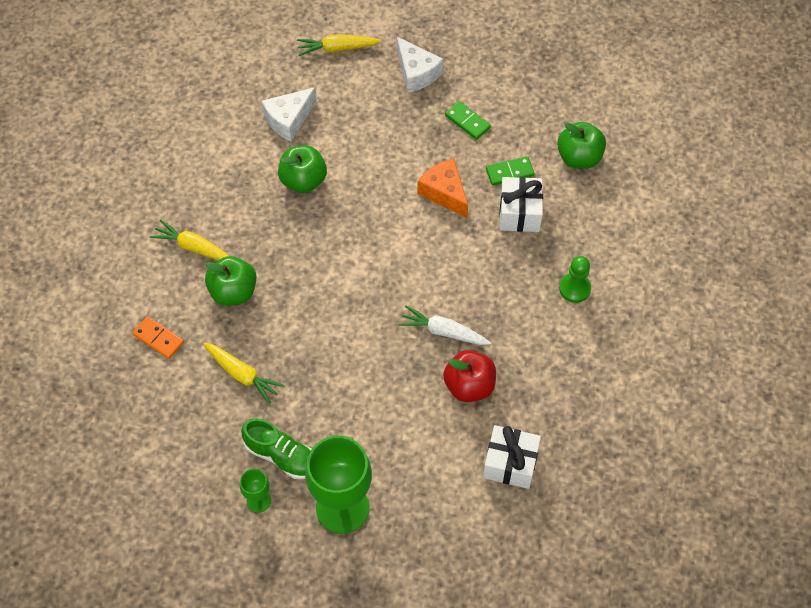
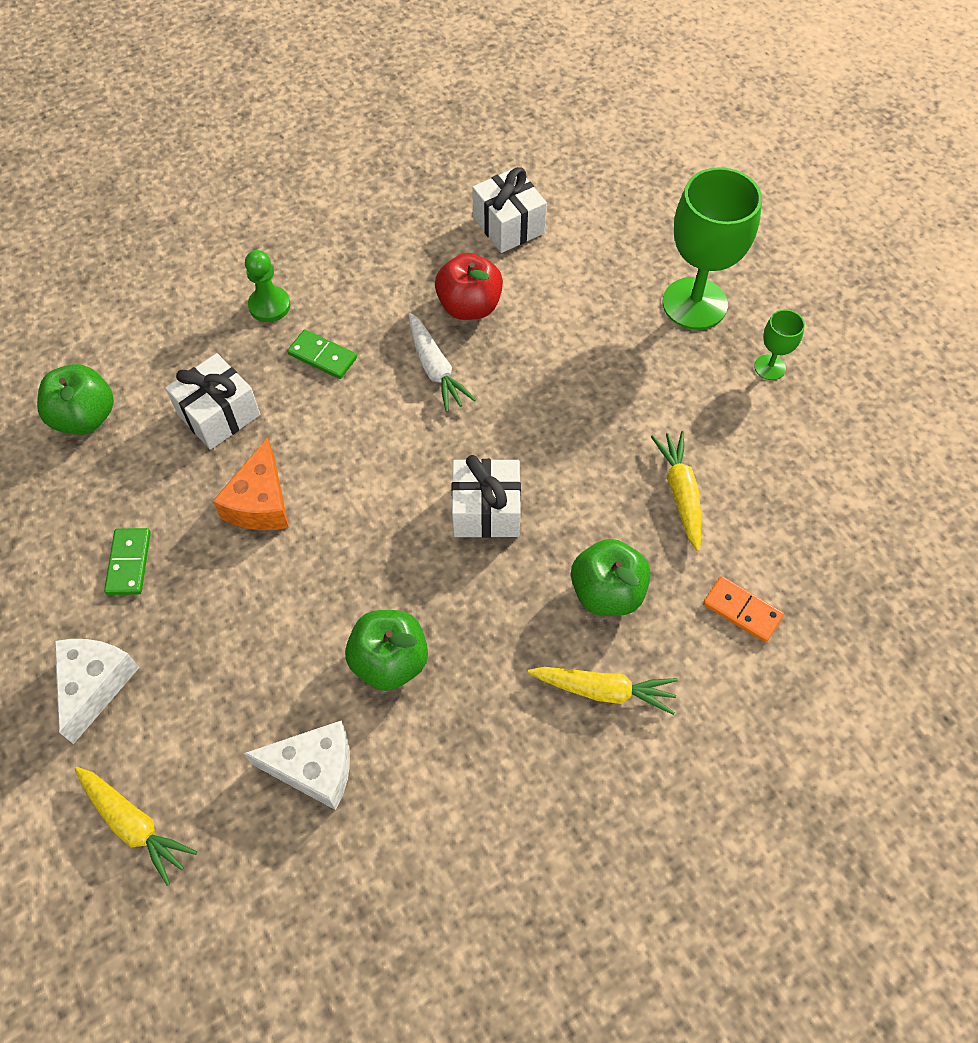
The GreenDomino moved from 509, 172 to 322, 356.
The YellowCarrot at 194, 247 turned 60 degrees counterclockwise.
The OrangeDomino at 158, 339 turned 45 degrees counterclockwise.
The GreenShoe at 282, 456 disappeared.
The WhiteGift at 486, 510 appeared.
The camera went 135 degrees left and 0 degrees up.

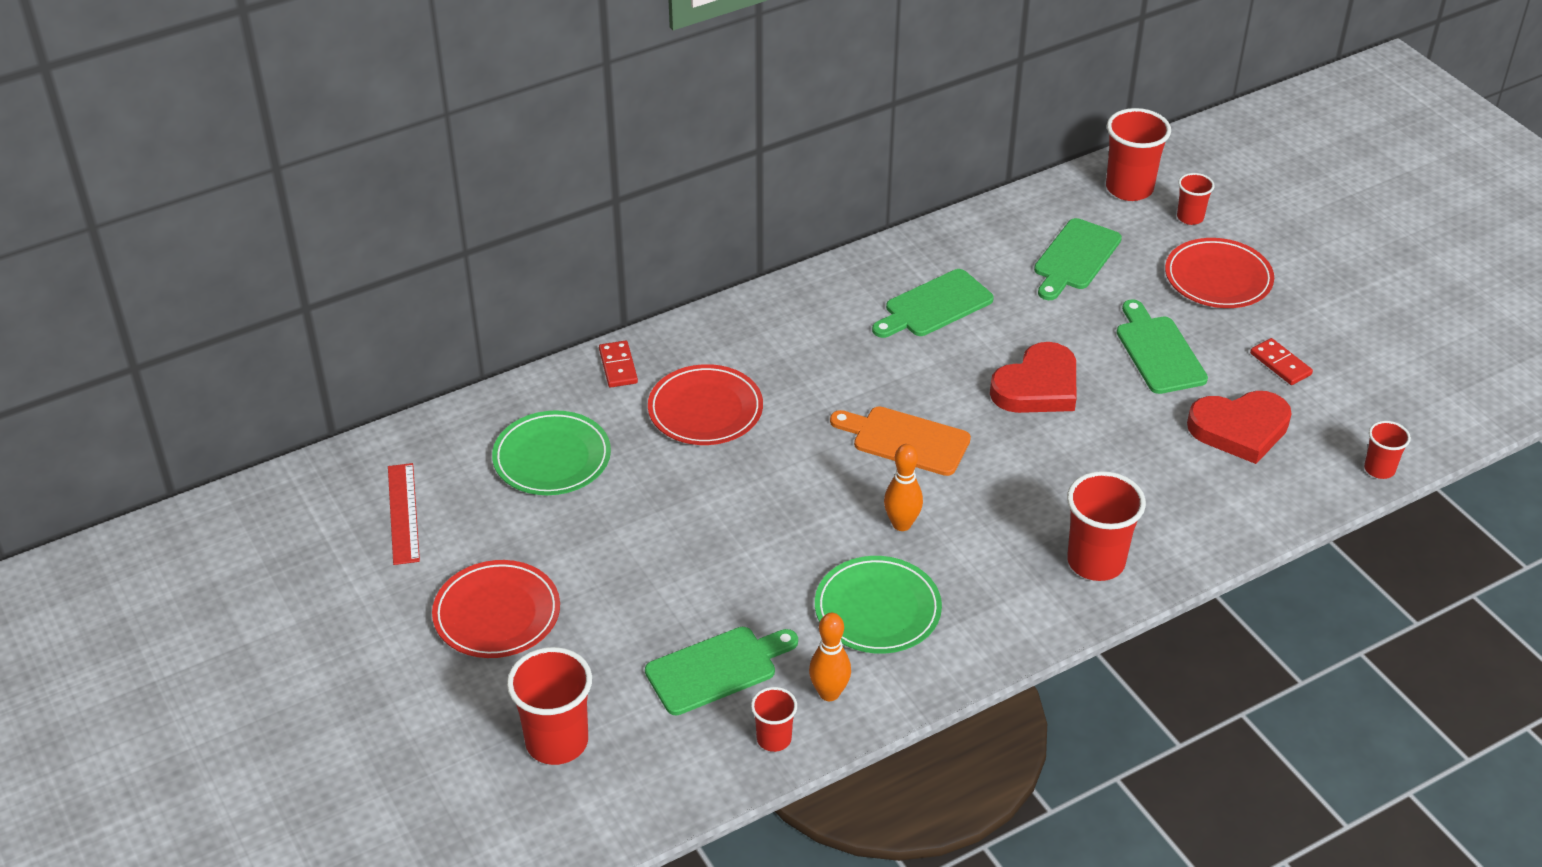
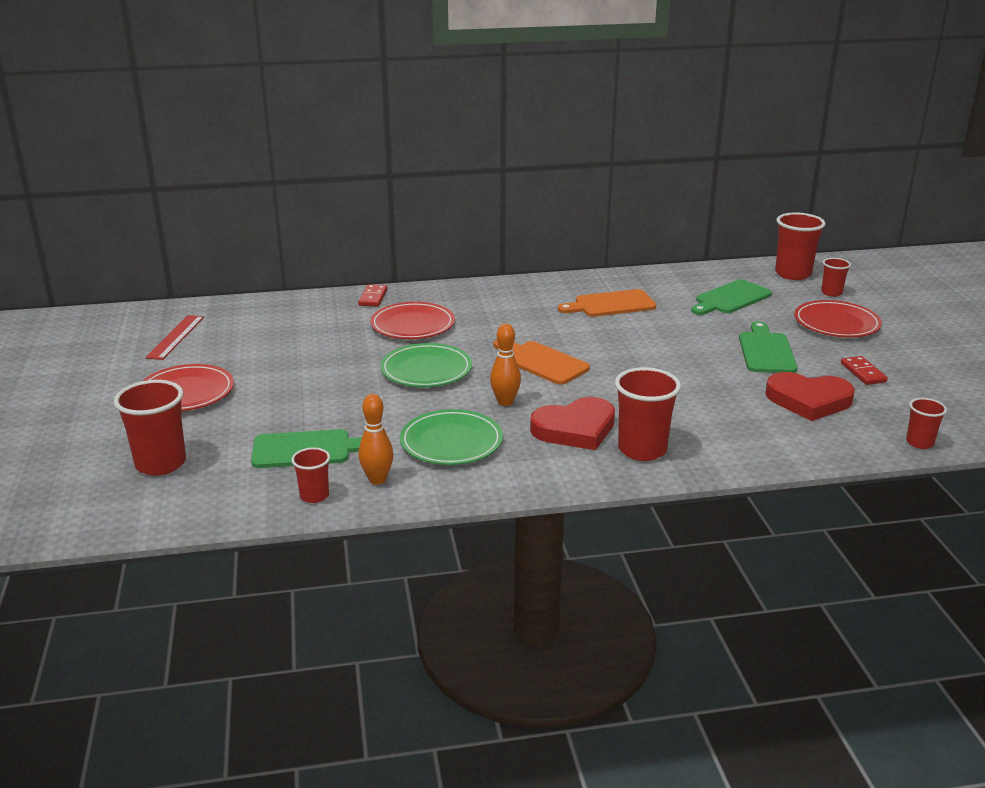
The GreenCuttingBoard at 934, 306 became the OrangeCuttingBoard at 611, 304.
The RedHeart moved from 1037, 386 to 575, 429.
The GreenPlate moved from 552, 458 to 426, 370.
The camera went 20 degrees right and 15 degrees down.

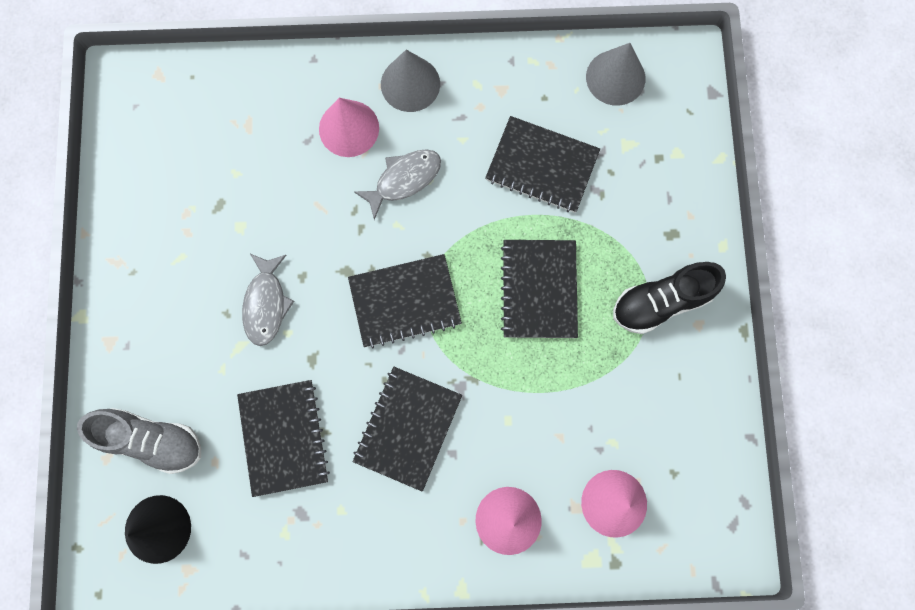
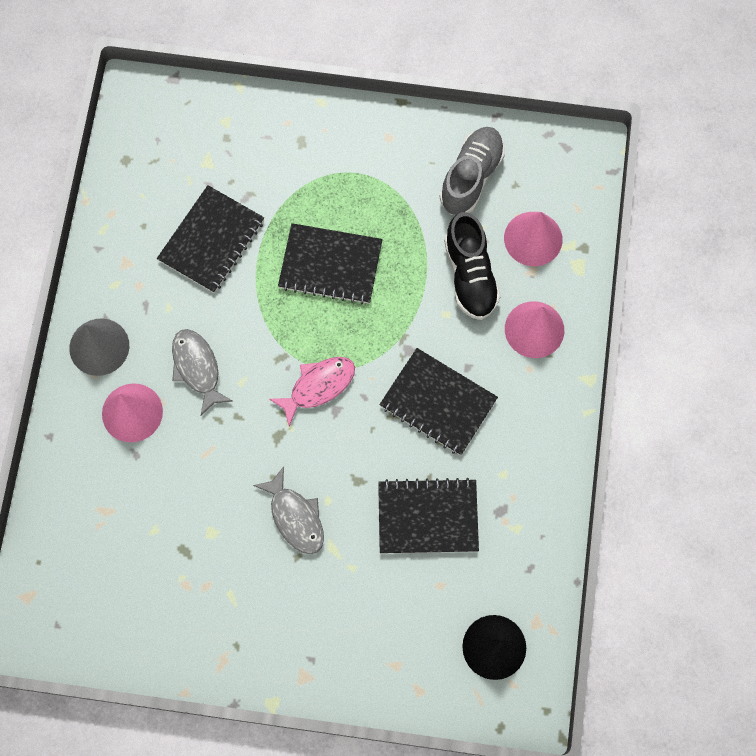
The GreyCone at 615, 77 disappeared.
The GreyFish at 266, 304 turned 45 degrees clockwise.
The BlackNotebook at 405, 301 was replaced by the PinkFish at 318, 386.
The BlackShoe moved from 661, 301 to 470, 275.
The GreyShoe moved from 152, 440 to 471, 177.
The camera went 80 degrees left and 5 degrees down.

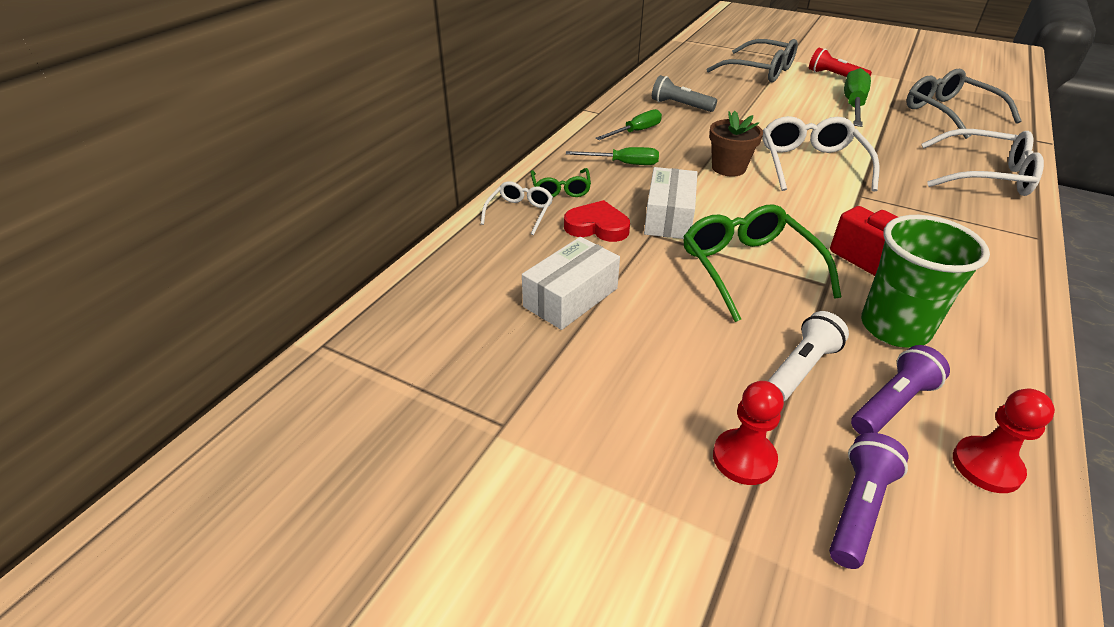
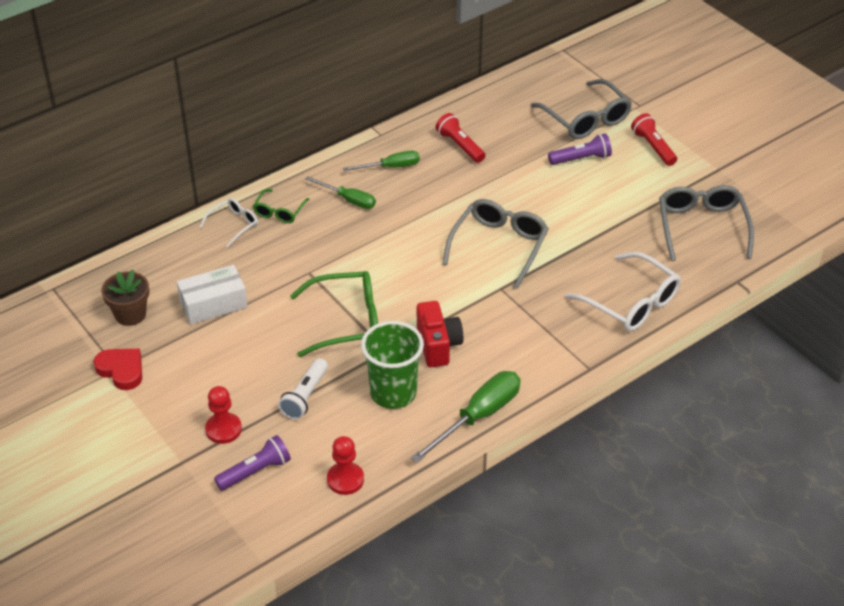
The GreenScrewdriver moved from 853, 105 to 478, 417.
The GreyFlashlight at 680, 106 became the RedFlashlight at 460, 146.
The BrownFlowerPot moved from 728, 168 to 130, 314.
The WhiteGlasses at 811, 164 became the GreyGlasses at 499, 246.
The WhiteBox at 669, 217 disappeared.
The RedHeart moved from 597, 227 to 121, 370.
The GreenGlasses at 748, 268 turned 75 degrees clockwise.
The WhiteFlashlight at 800, 369 turned 135 degrees clockwise.
The PurpleFlashlight moved from 892, 404 to 581, 159.
The camera went 25 degrees right and 5 degrees up.

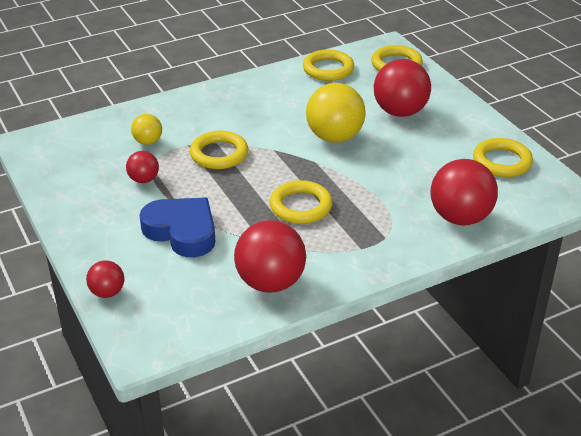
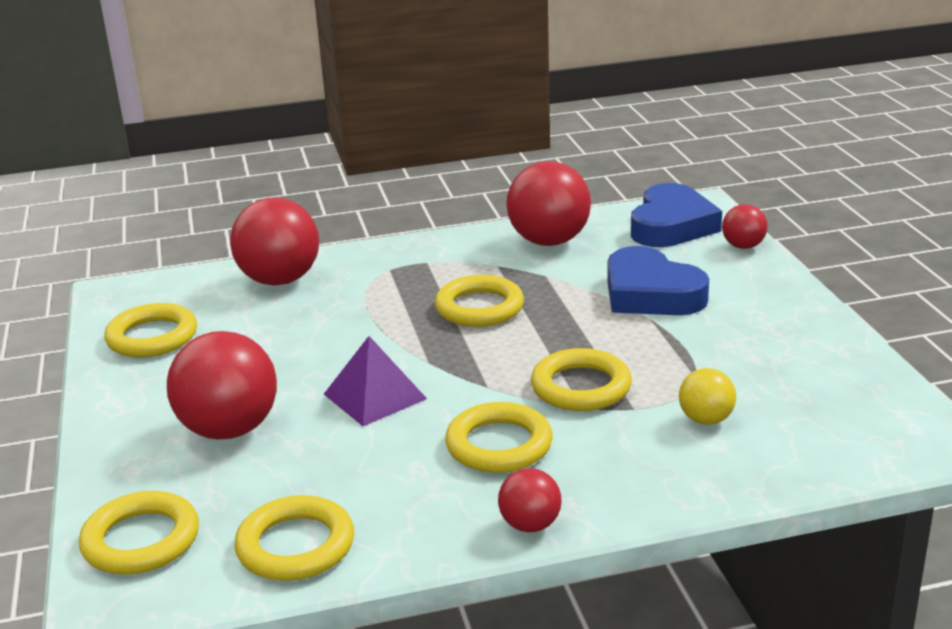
The YellowBall at 334, 137 was replaced by the PurplePyramid at 375, 396.
The RedBall moved from 144, 180 to 530, 525.
The BlueHeart at 671, 225 appeared.
The YellowRing at 499, 445 appeared.
The camera went 165 degrees left and 10 degrees down.

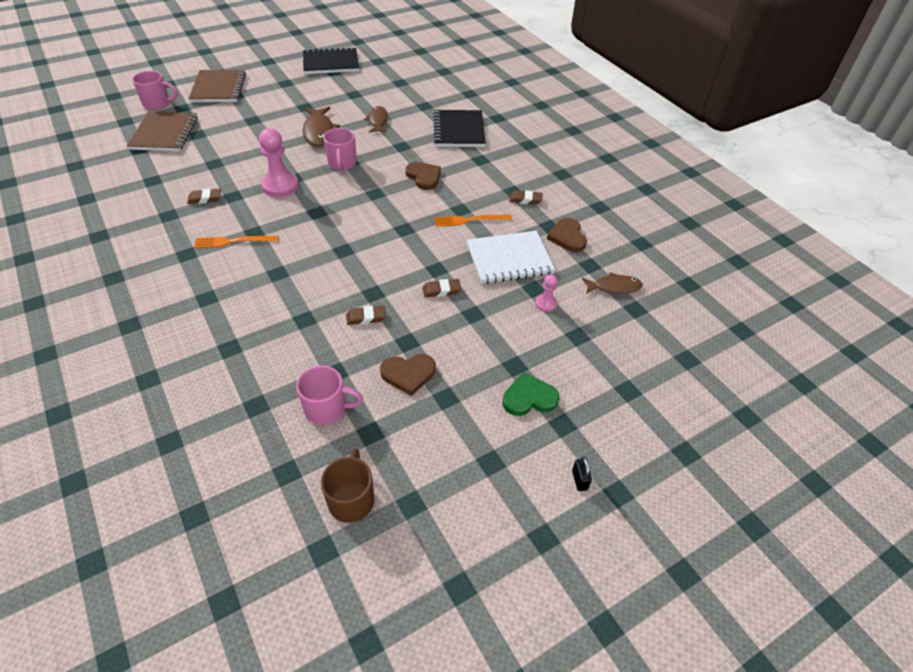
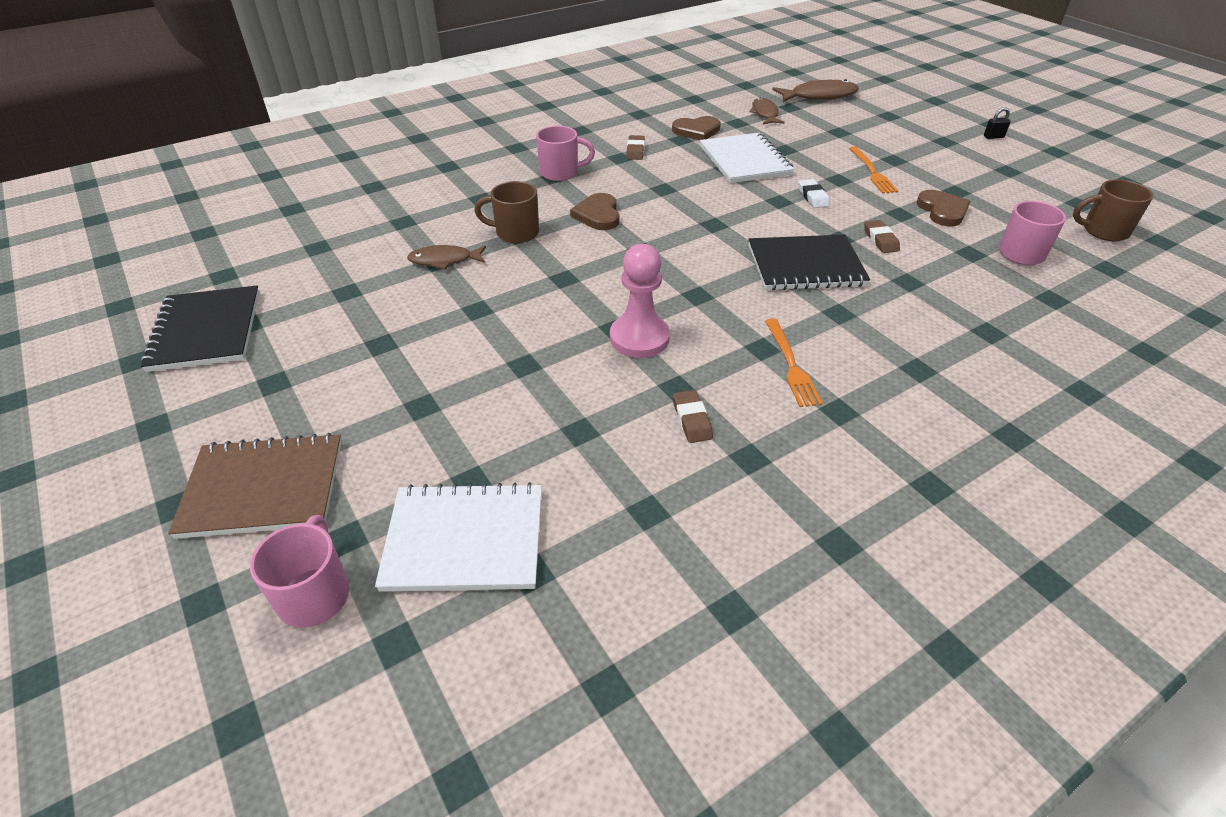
The BrownFish moved from 319, 132 to 819, 96.
The BlackNotebook moved from 459, 130 to 805, 265.
The BrownNotebook at 164, 133 became the WhiteNotebook at 465, 539.
The PinkMug moved from 342, 163 to 560, 173.
The BrownHeart at 424, 177 turned 60 degrees counterclockwise.
The OrangeFork moved from 470, 220 to 872, 172.
The PinkPawn at 545, 304 disappeared.
The BrownEraser at 441, 290 became the WhiteEraser at 813, 197.
The GreenHeart at 529, 398 disappeared.
The BrownMug at 515, 233 appeared.
The camera went 90 degrees left and 5 degrees down.

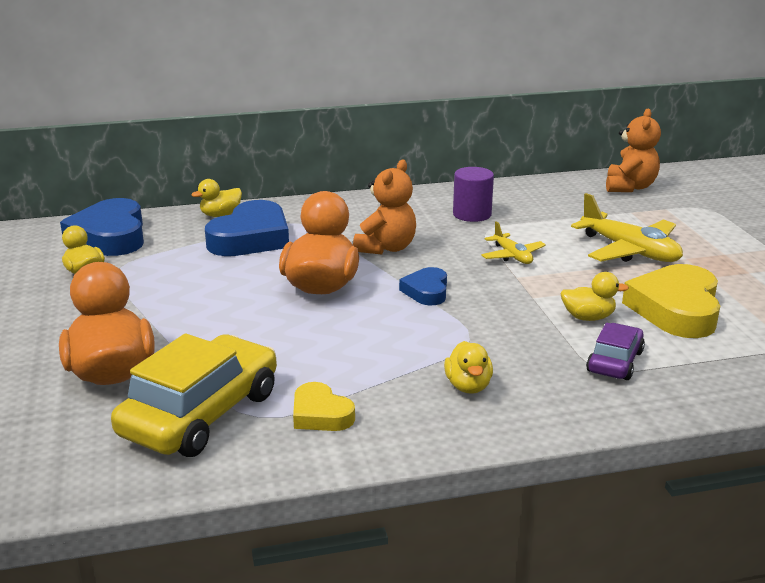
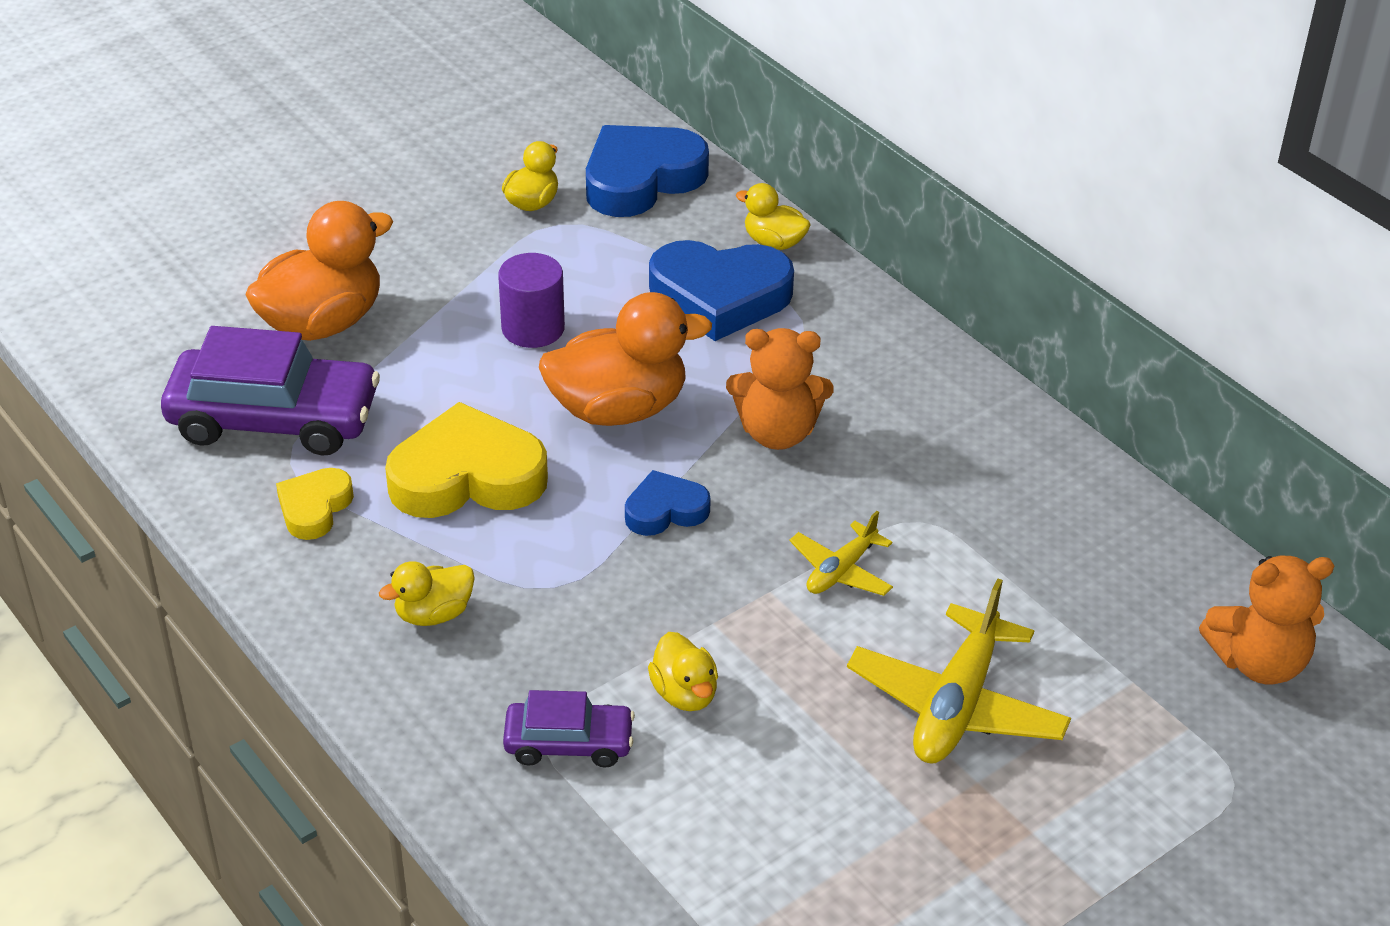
The PurpleCylinder moved from 472, 214 to 533, 328.
The YellowHeart moved from 676, 309 to 467, 477.
The YellowCar at 201, 414 became the PurpleCar at 274, 419.
The camera went 65 degrees right and 15 degrees up.

